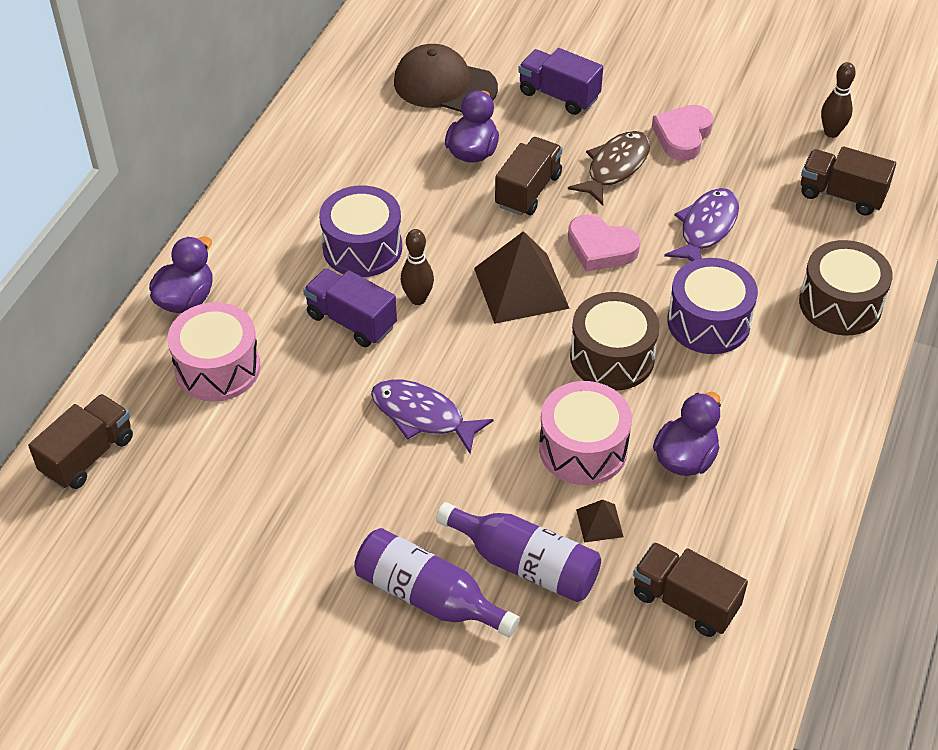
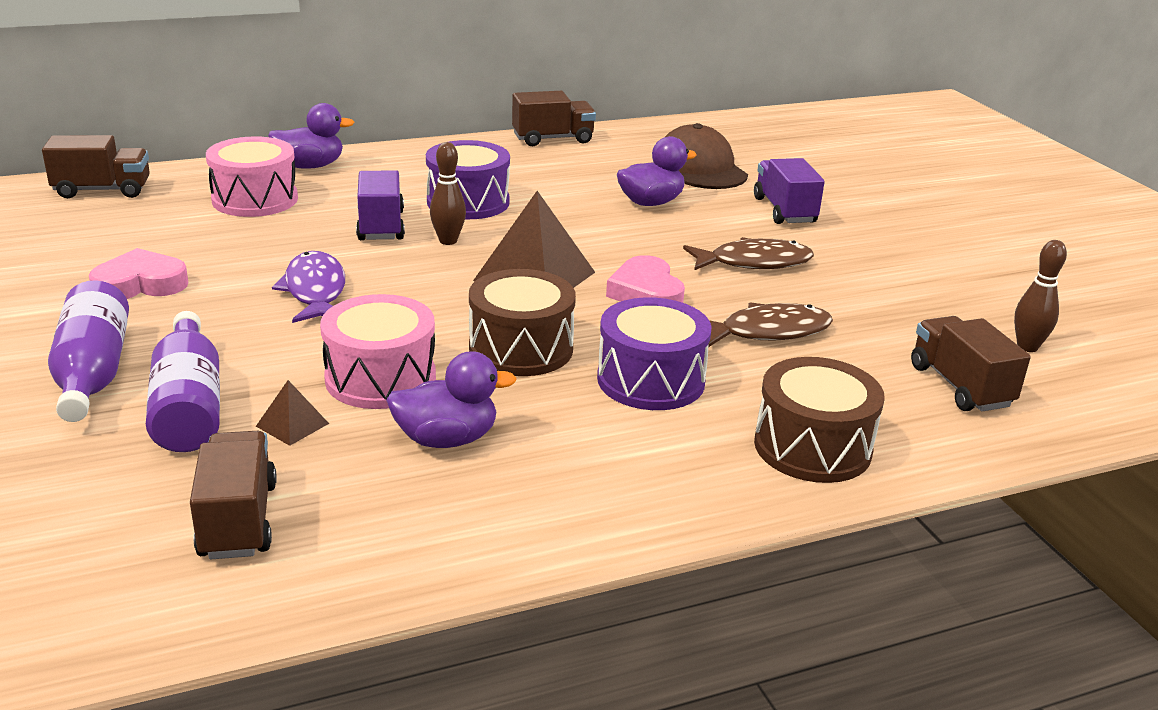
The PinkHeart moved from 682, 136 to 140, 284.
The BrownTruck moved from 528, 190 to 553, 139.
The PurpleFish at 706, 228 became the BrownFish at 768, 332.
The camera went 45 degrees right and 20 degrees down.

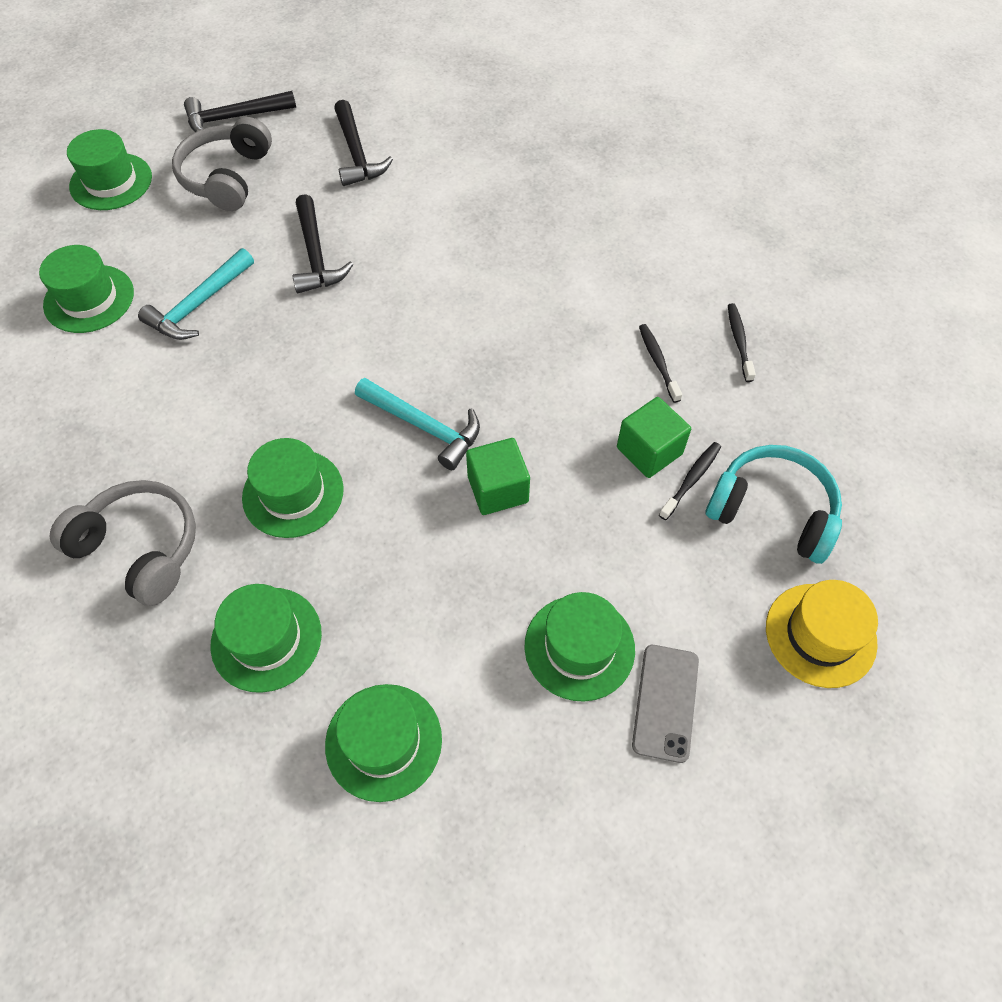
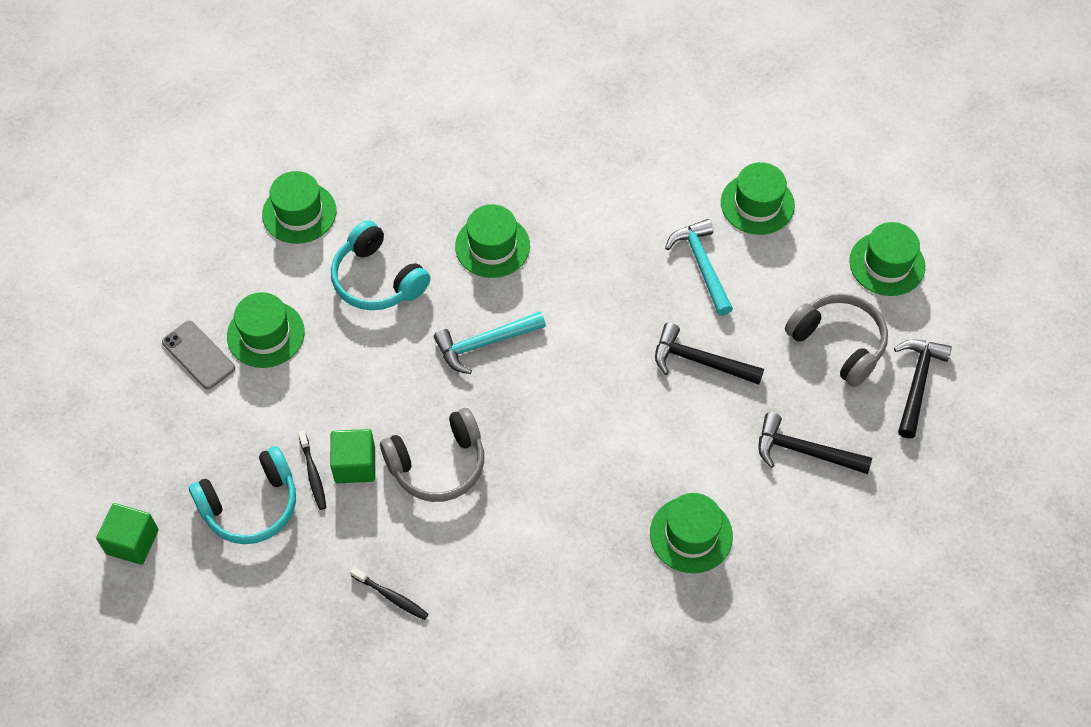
The BlackToothbrush at 658, 362 disappeared.
The GreenCube moved from 498, 489 to 132, 542.
The GreyHeadphones moved from 140, 548 to 438, 464.
The YellowHat at 820, 635 disappeared.
The GreenHat moved from 266, 639 to 691, 535.
The TurquoiseHeadphones at 377, 279 appeared.
The camera went 125 degrees right and 0 degrees up.

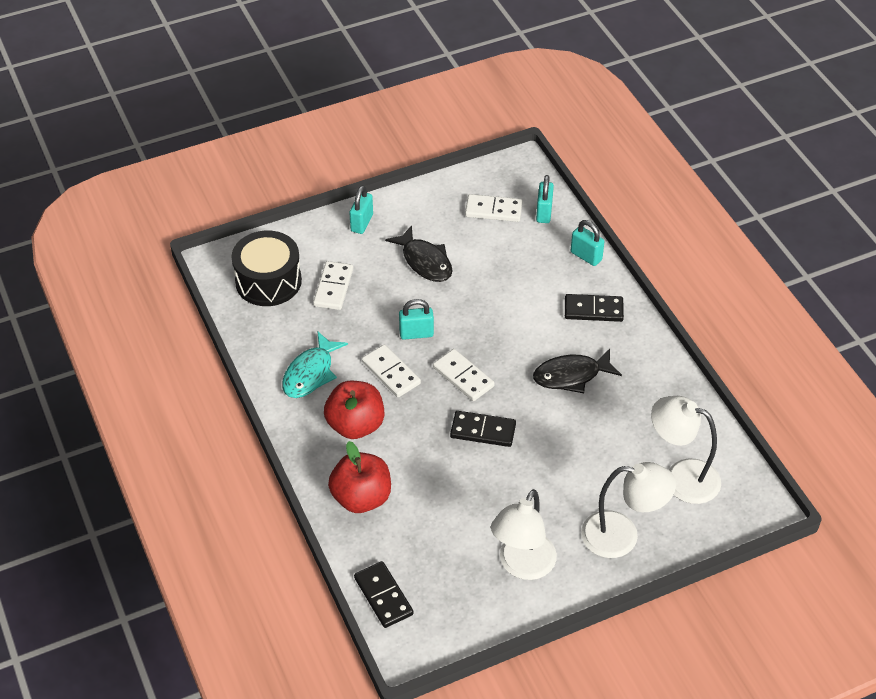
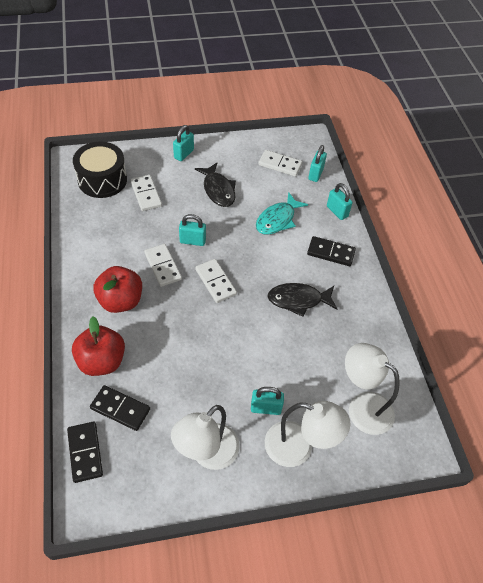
The WhiteDomino at 333, 287 turned 45 degrees counterclockwise.
The TurquoiseFish moved from 310, 373 to 277, 220.
The BlackDomino moved from 483, 431 to 120, 409.
The TurquoisePadlock at 265, 408 appeared.
The camera went 10 degrees right and 5 degrees up.

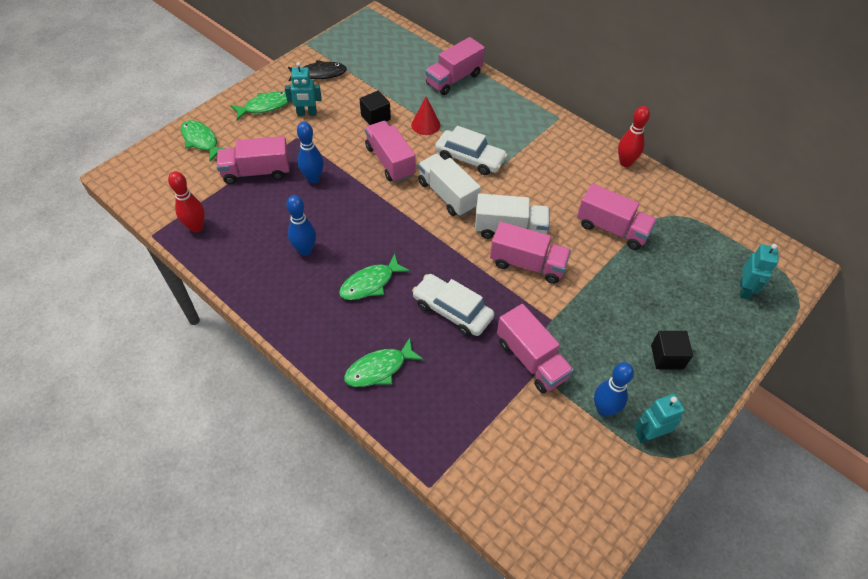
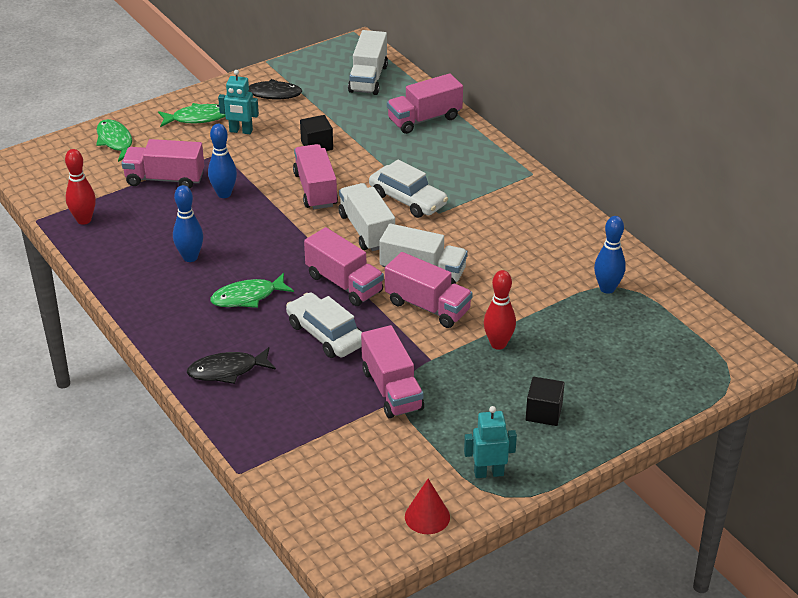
The RedCone moved from 425, 125 to 427, 516.
The RedBowlingPin moved from 625, 163 to 498, 344.
The PinkTruck moved from 612, 229 to 344, 284.
The TurquoiseRobot at 744, 290 disappeared.
The GreenFish at 379, 369 became the BlackFish at 227, 370.
The BlueBowlingPin moved from 604, 409 to 607, 288.
The WhiteTruck at 368, 79 appeared.
The camera went 15 degrees right and 15 degrees down.

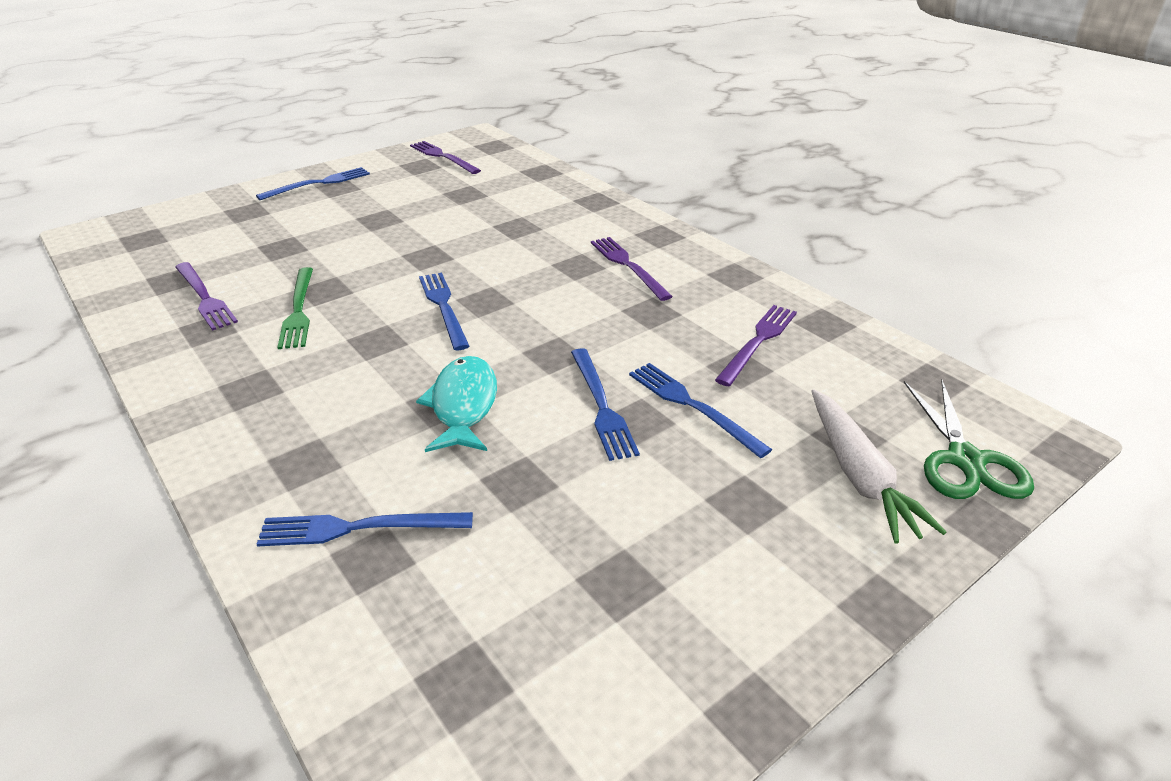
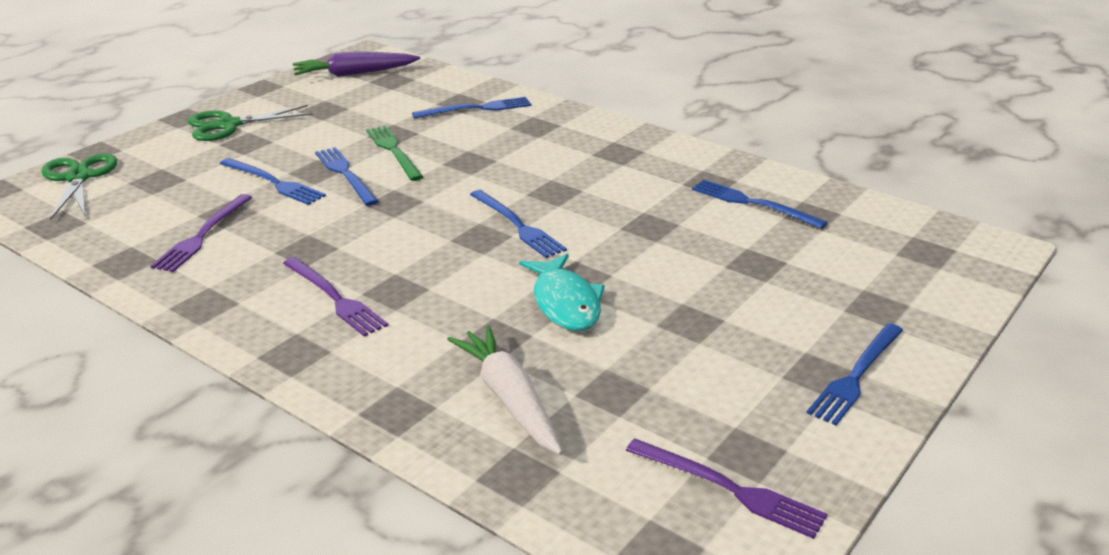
The PurpleFork at 204, 297 became the BlueFork at 753, 203.
The GreenFork moved from 298, 310 to 393, 151.
The TurquoiseFish moved from 463, 405 to 565, 303.
The WhiteCarrot moved from 859, 475 to 509, 398.
The PurpleCarrot at 354, 74 appeared.
The GreenScissors at 228, 125 appeared.
The camera went 165 degrees right and 5 degrees down.

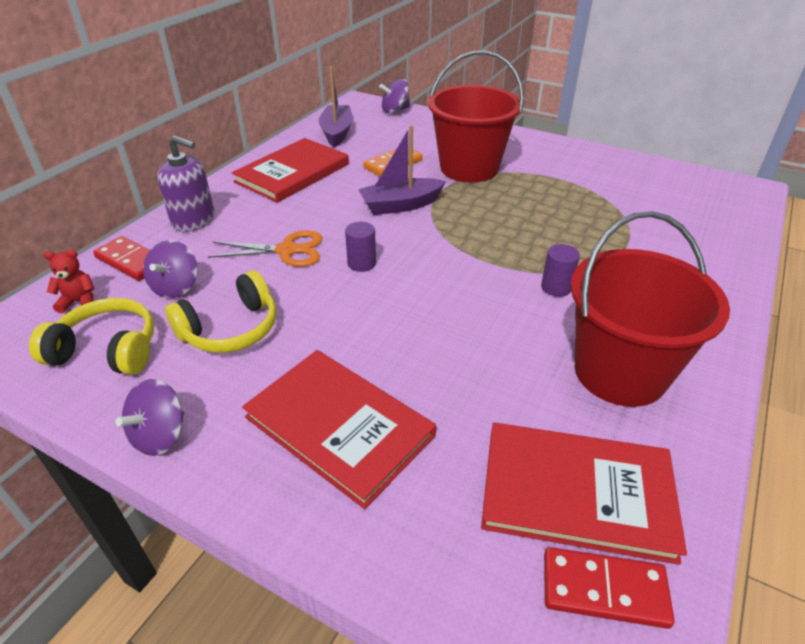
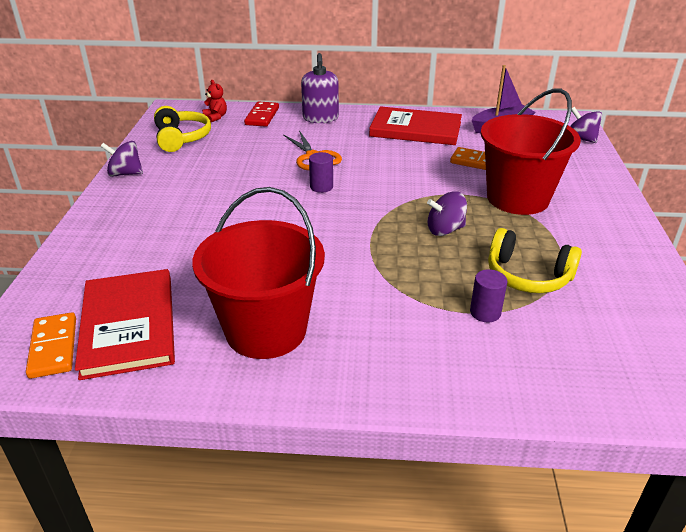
The PurpleBoat at 400, 205 disappeared.
The PurpleSpinningTop moved from 176, 287 to 445, 230.
The PurpleCylinder moved from 556, 287 to 485, 312.
The YellowHeadphones moved from 231, 329 to 527, 276.
The RedBook at 339, 426 disappeared.
The RedDomino at 604, 589 became the OrangeDomino at 54, 347.
The camera went 65 degrees right and 5 degrees down.

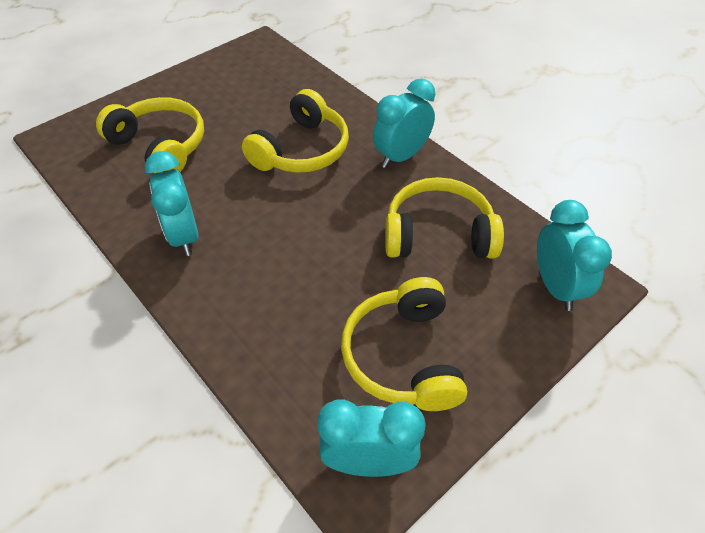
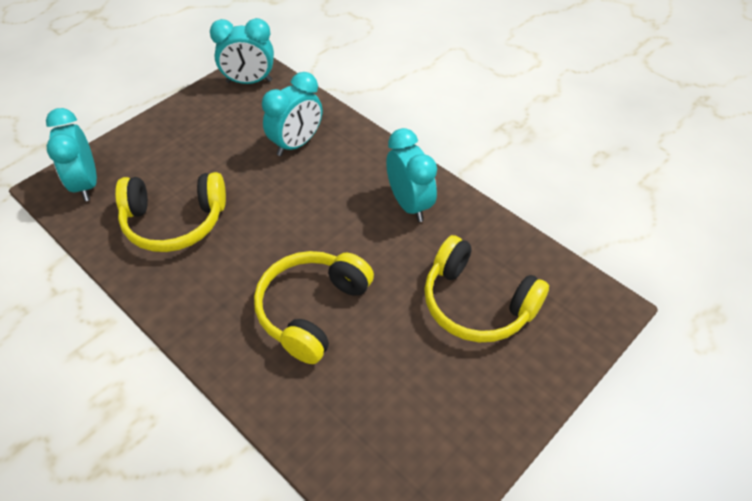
The TurquoiseClock moved from 401, 156 to 296, 144.
The YellowHeadphones at 403, 356 disappeared.
The camera went 175 degrees right and 0 degrees up.

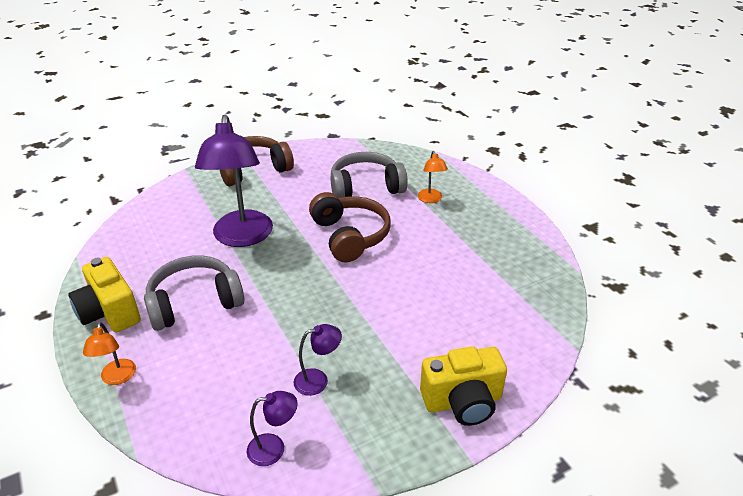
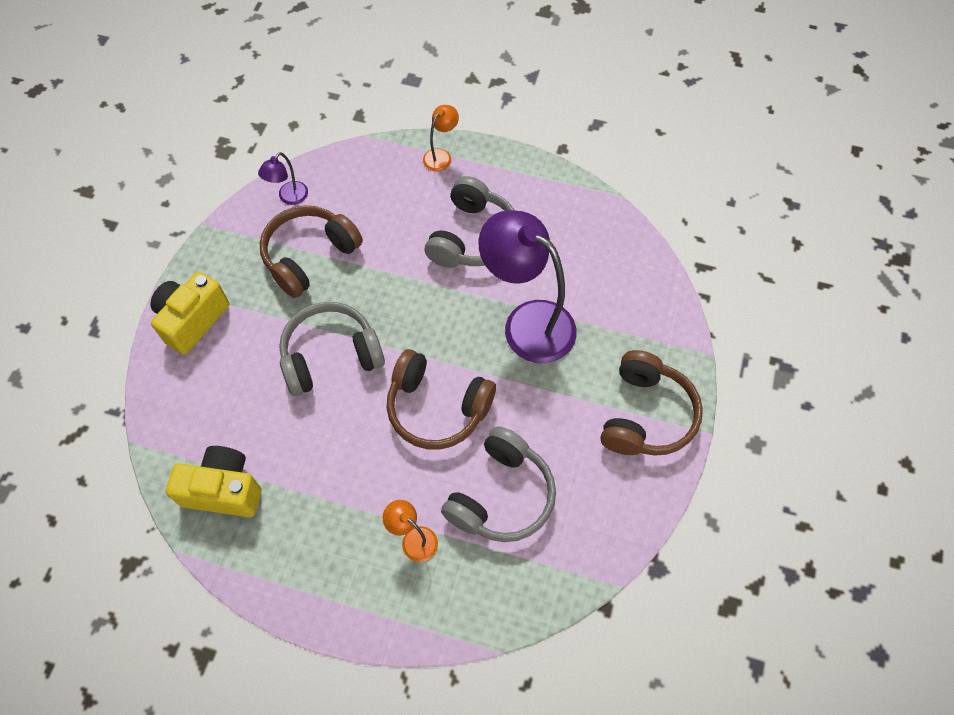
The YellowCamera moved from 109, 312 to 224, 490.
The OrangeLamp at 117, 378 turned 90 degrees clockwise.
The PurpleLamp at 318, 380 was replaced by the BrownHeadphones at 309, 256.
The GreyHeadphones at 330, 355 appeared.
The camera went 135 degrees right and 25 degrees up.

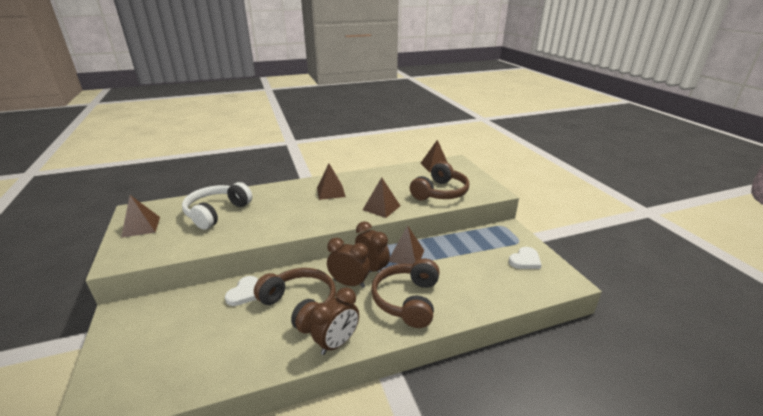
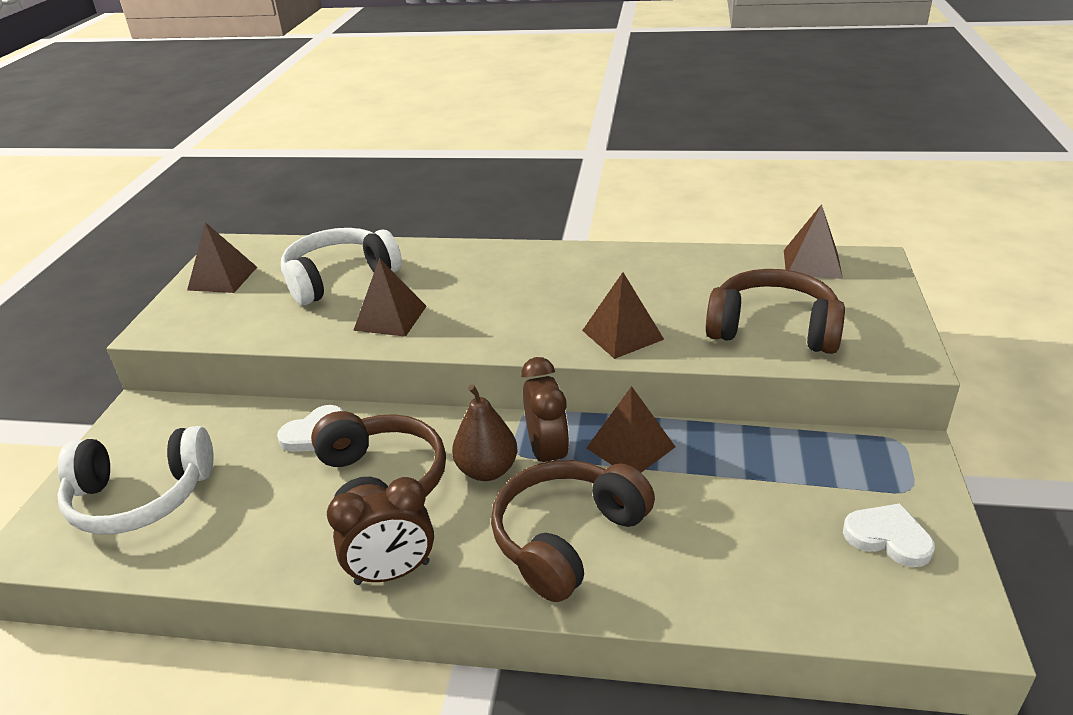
The BrownHeadphones at 440, 192 turned 135 degrees counterclockwise.
The BrownPyramid moved from 331, 192 to 390, 318.
The BrownClock at 349, 283 was replaced by the BrownPear at 487, 470.
The WhiteHeart at 525, 260 turned 135 degrees counterclockwise.
The WhiteHeadphones at 140, 497 appeared.
The camera went 30 degrees right and 5 degrees up.

